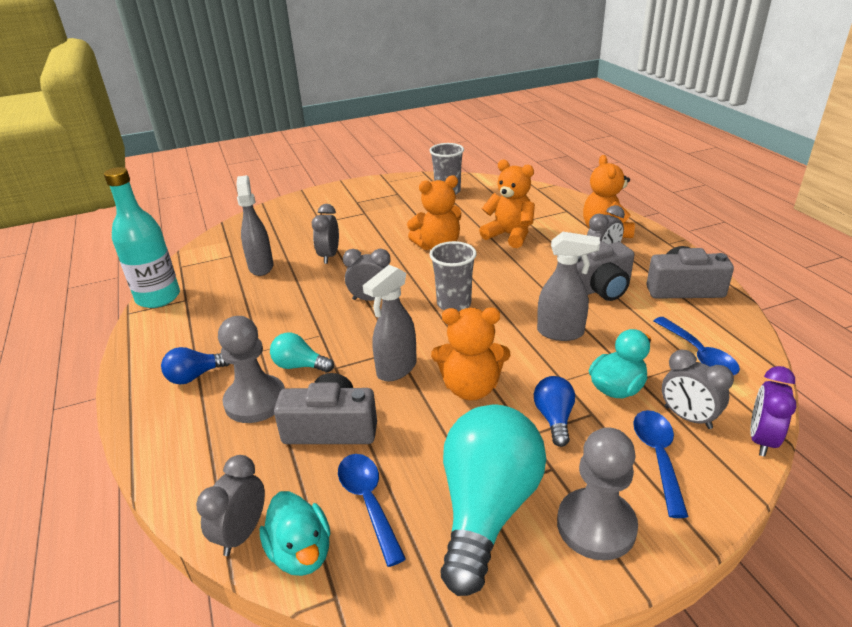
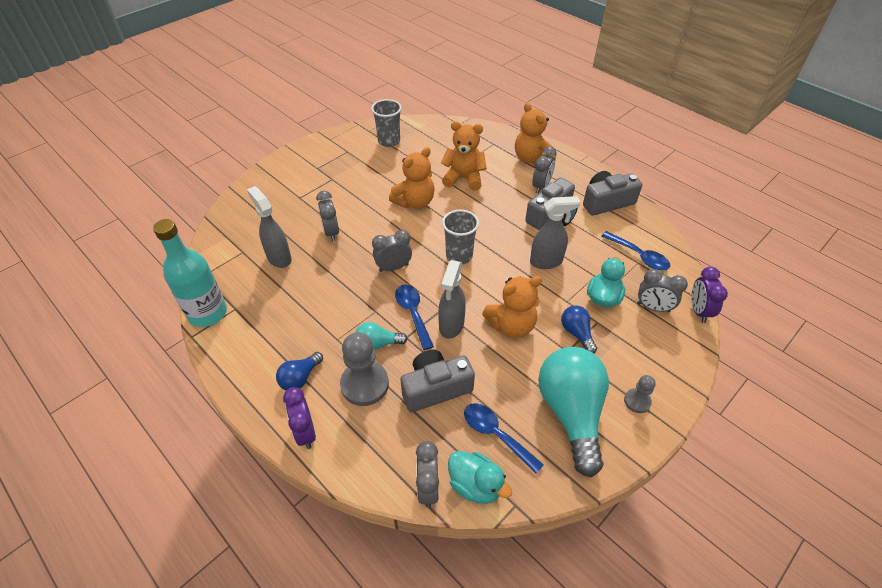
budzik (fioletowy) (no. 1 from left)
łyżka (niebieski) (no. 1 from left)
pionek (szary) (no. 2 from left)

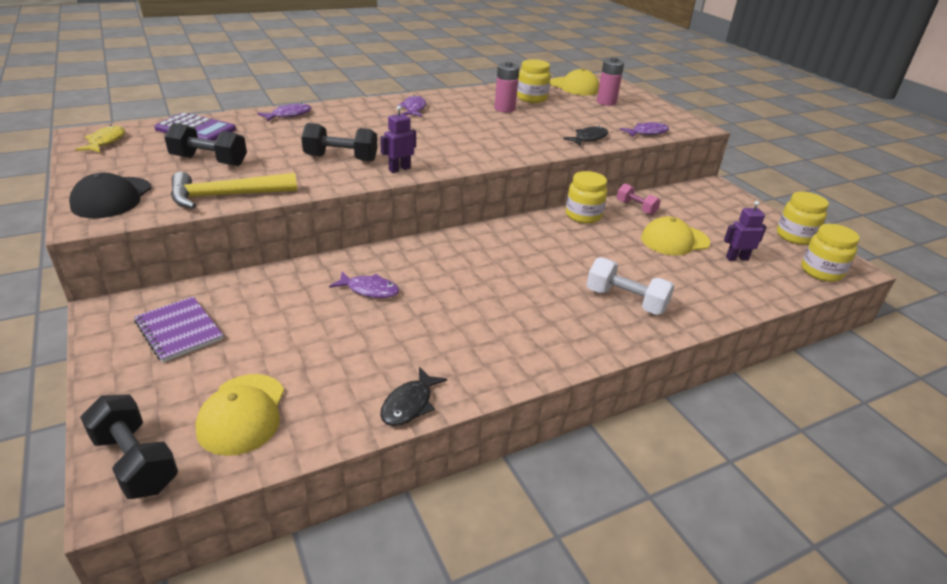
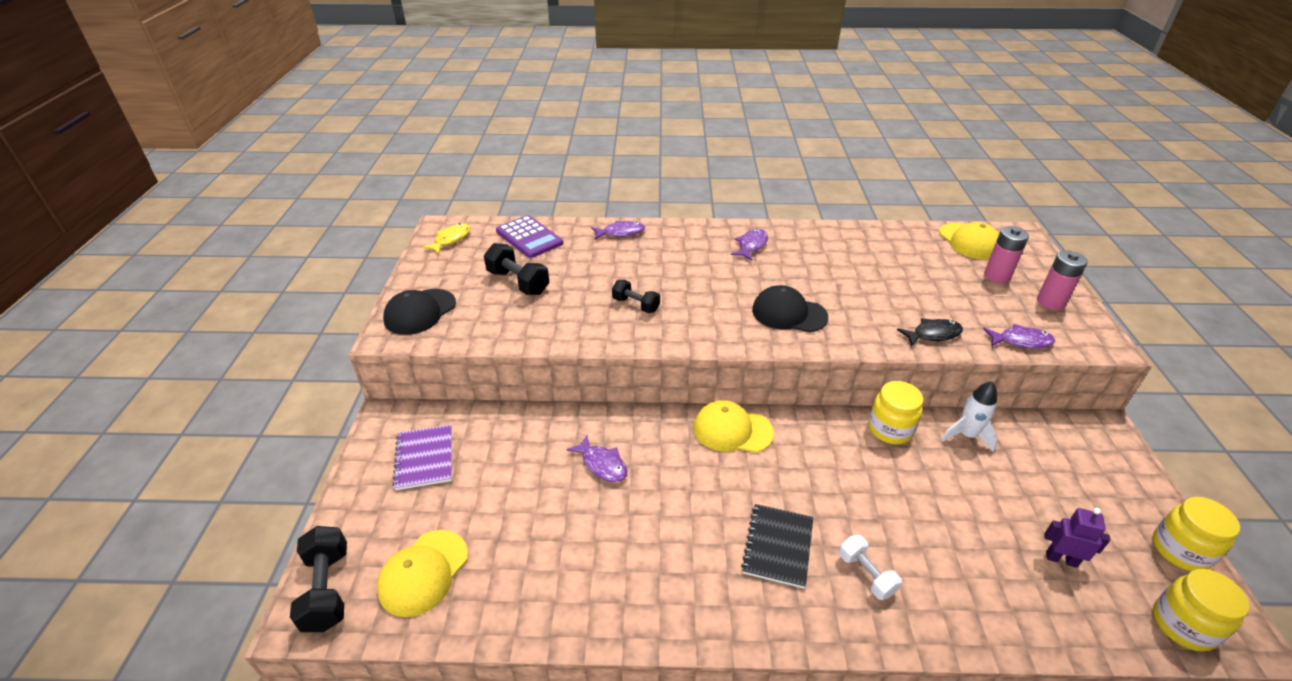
młotek (żółty)
robot (fioletowy) (no. 1 from left in the first image)
ryba (czarny) (no. 1 from left in the first image)
słoik (żółty) (no. 1 from left in the first image)
zeszyt (czarny)
czapka (czarny) (no. 2 from left)
bateria (różowy) (no. 2 from left)
czapka (żółty) (no. 2 from left)
rakieta (biały)
hantel (czarny) (no. 3 from left)
hantel (biały)

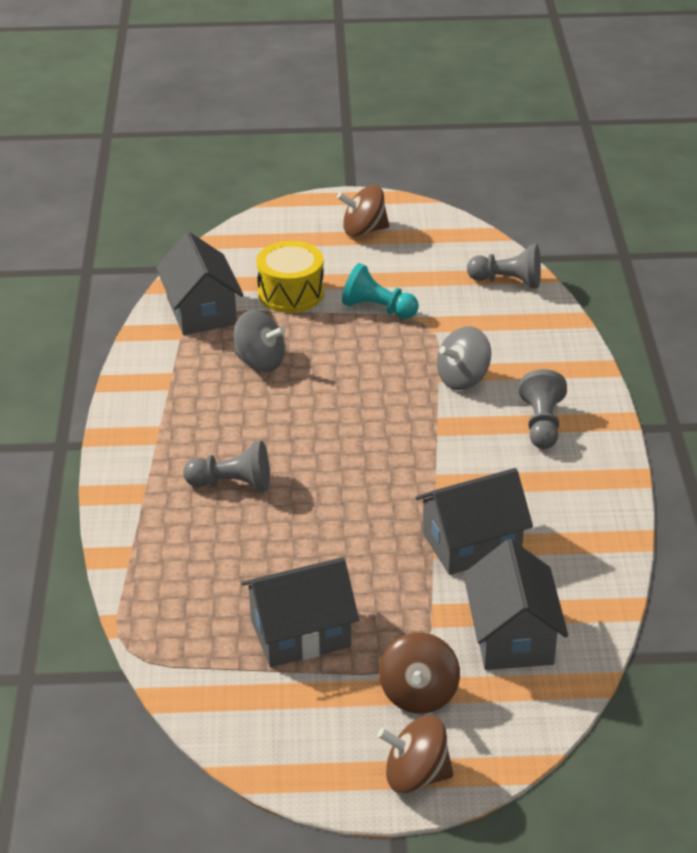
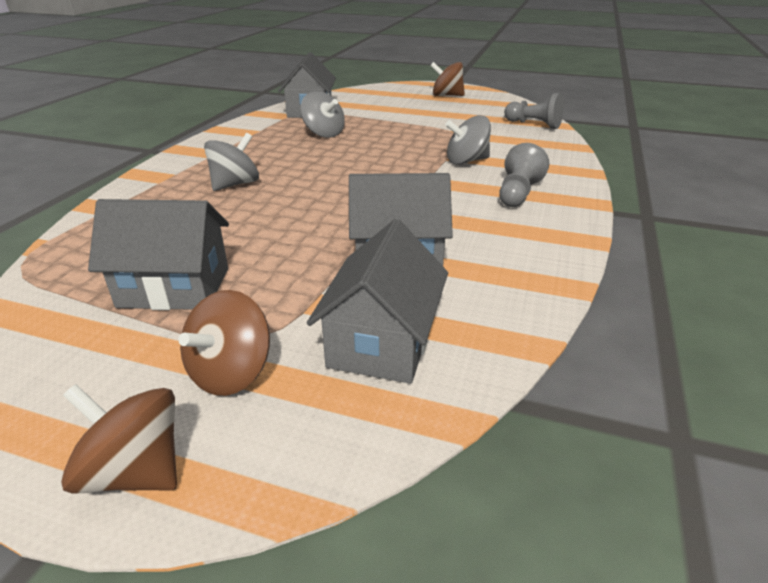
bęben (żółty)
pionek (turkusowy)
bączek (szary) (no. 1 from left)

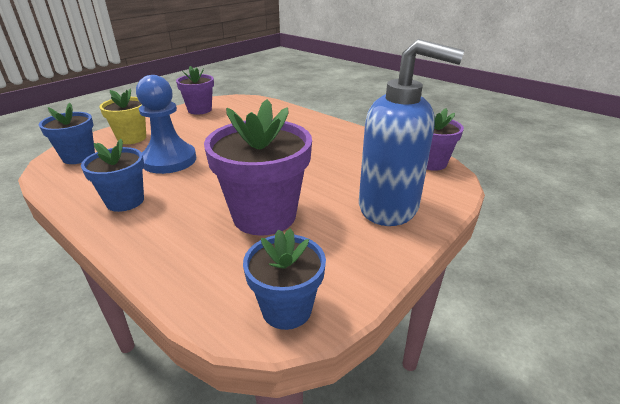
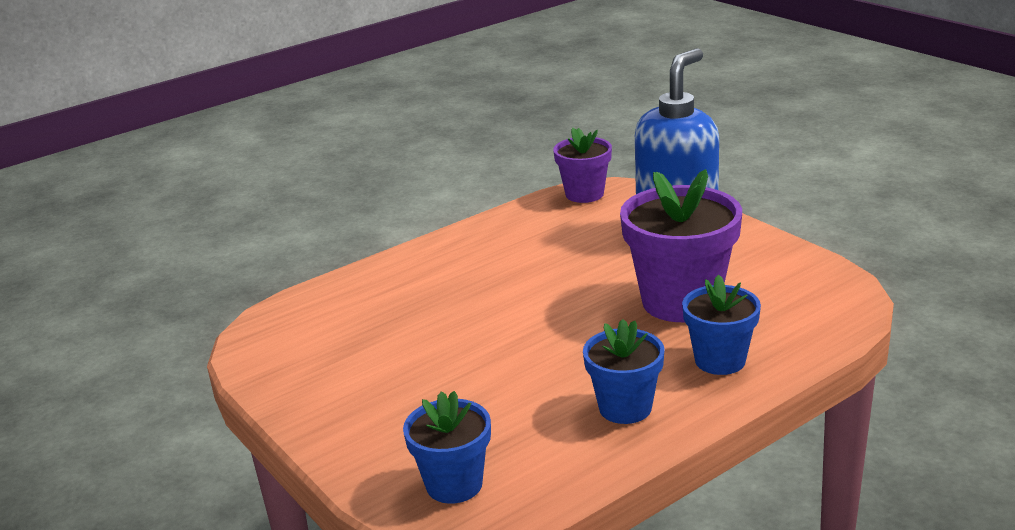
doniczka (żółty)
pionek (niebieski)
doniczka (fioletowy) (no. 1 from left in the first image)
doniczka (niebieski) (no. 3 from left)

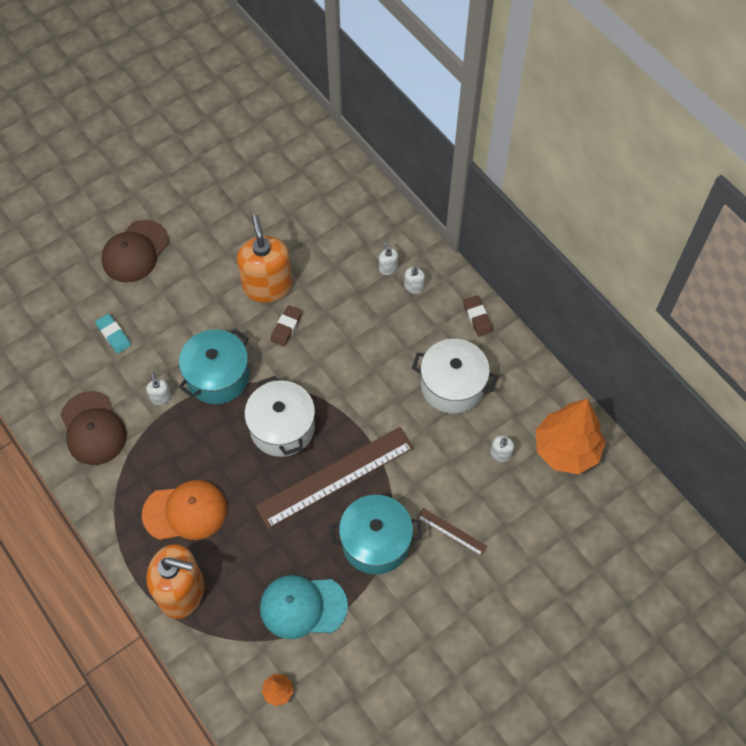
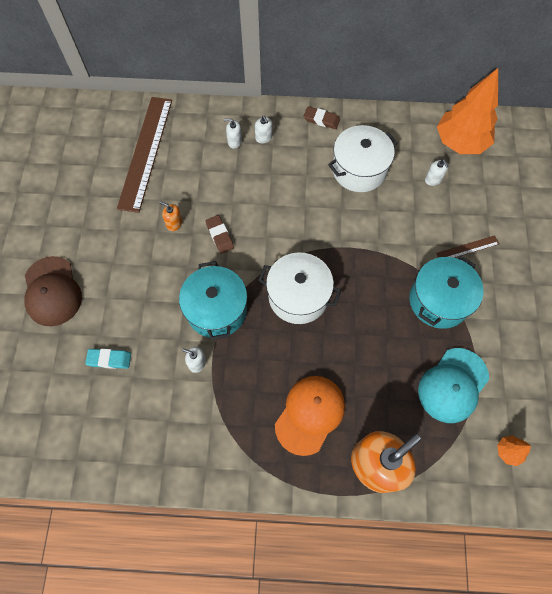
czapka (brązowy) (no. 1 from left in the first image)
linijka (brązowy) (no. 1 from left)
dozownik mydła (pomarańczowy) (no. 1 from left)

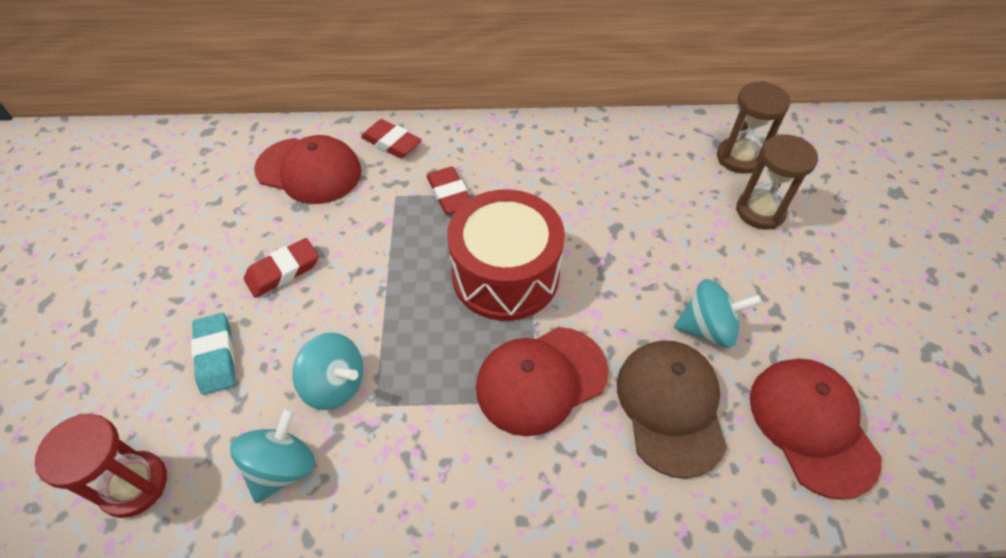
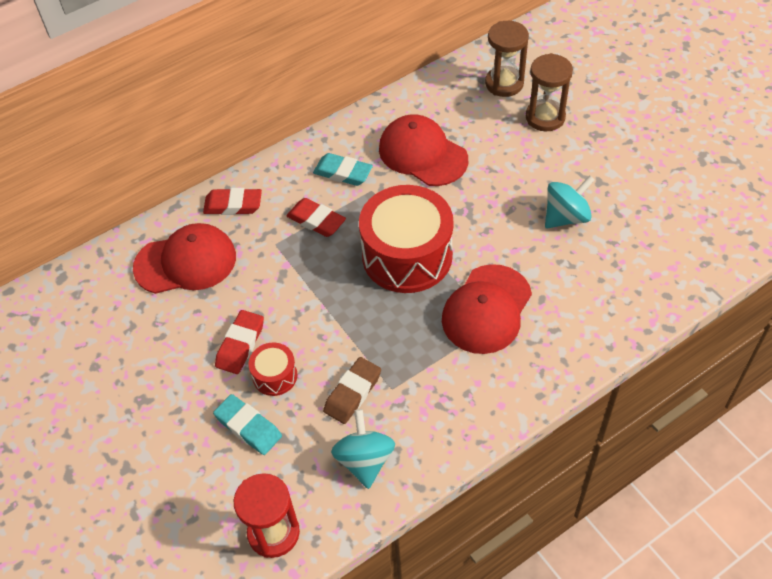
czapka (brązowy)
bęben (czerwony) (no. 1 from left)
gumka do mazania (turkusowy) (no. 2 from left)
czapka (czerwony) (no. 2 from left)
gumka do mazania (brązowy)

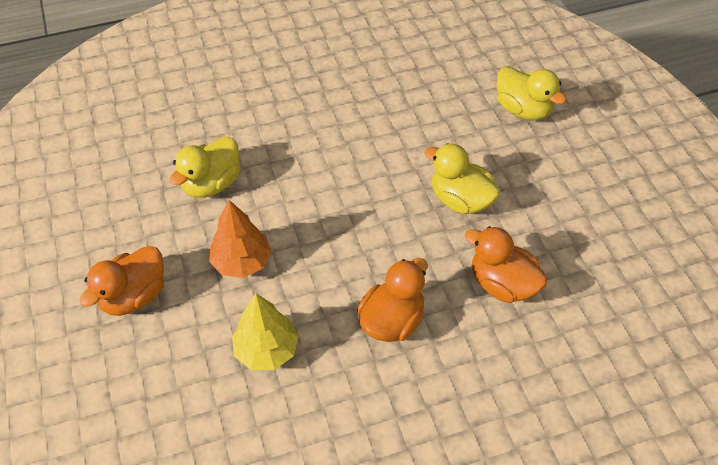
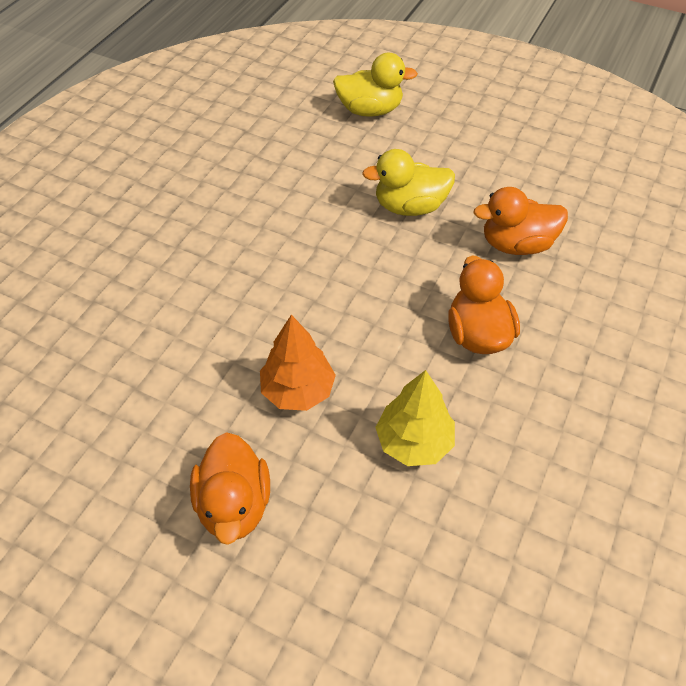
kaczka (żółty) (no. 1 from left in the first image)

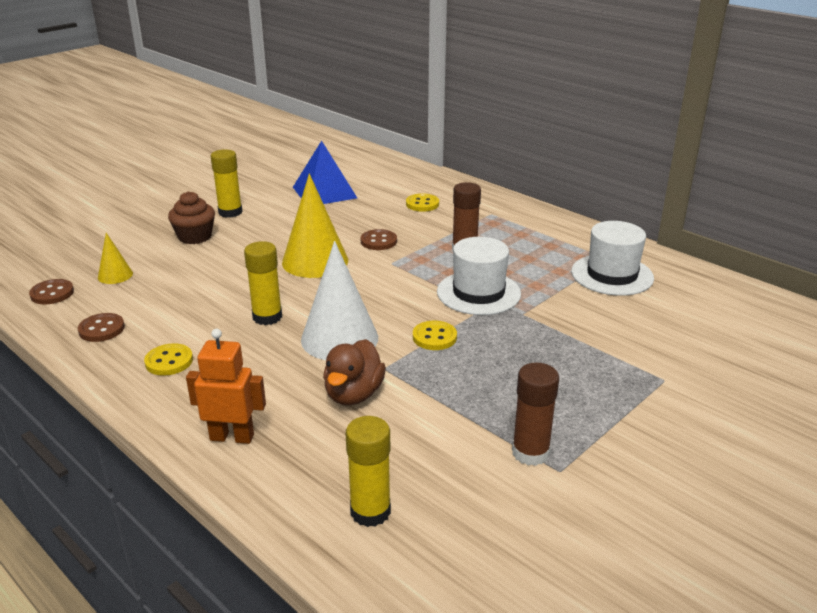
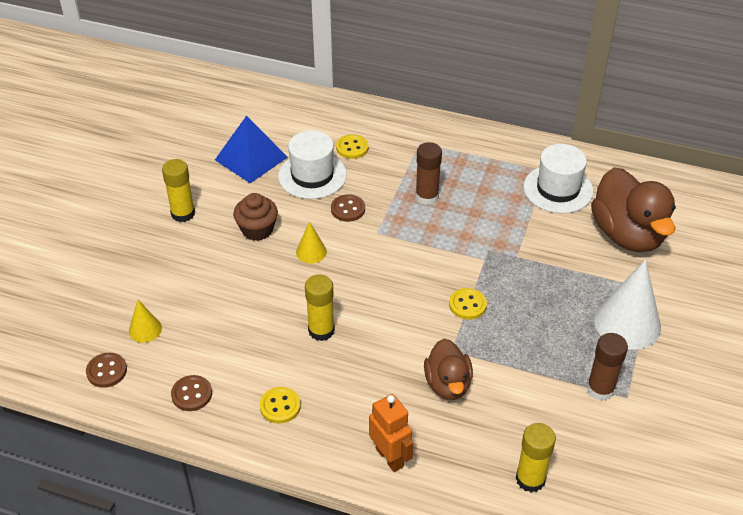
kaczka (brązowy) (no. 2 from left)
muffinka (brązowy)
stożek (biały)
kapelusz (biały) (no. 1 from left)
robot (pomarańczowy)
stożek (żółty) (no. 2 from left)

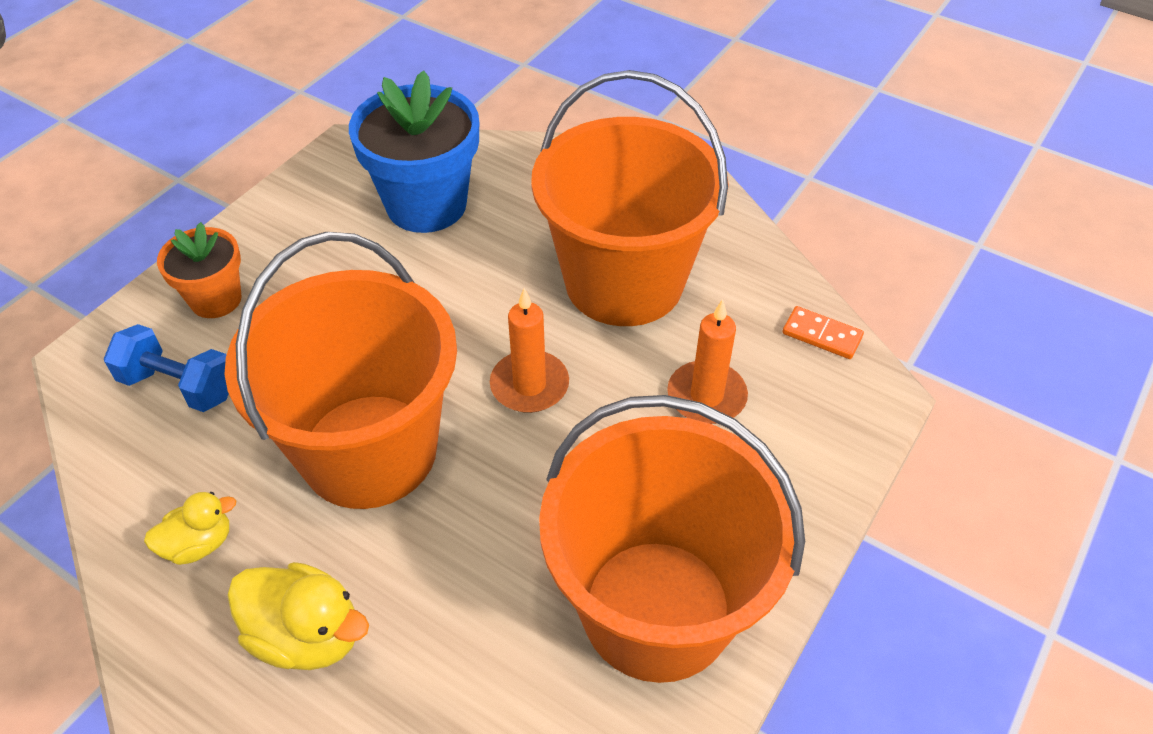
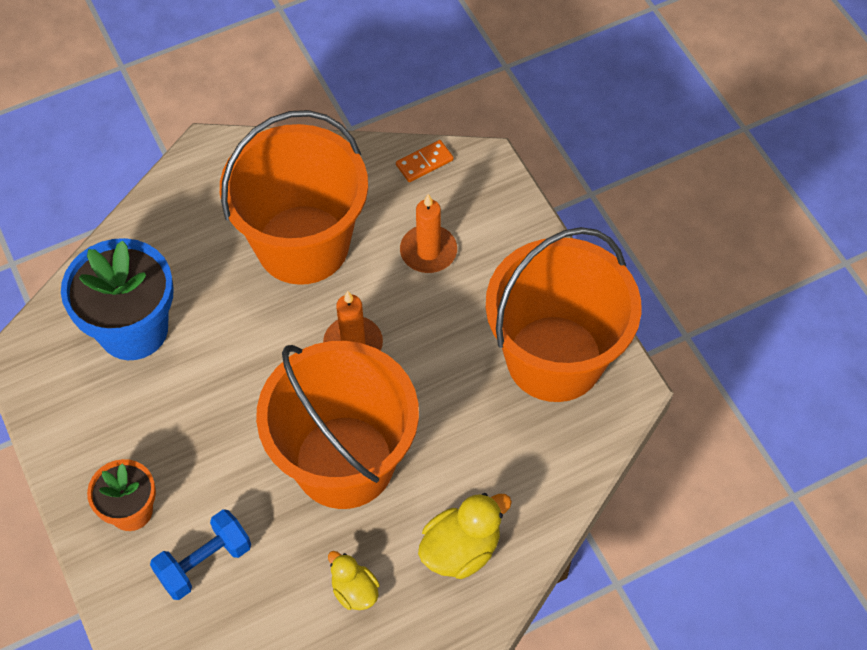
kaczka (żółty) (no. 1 from left)

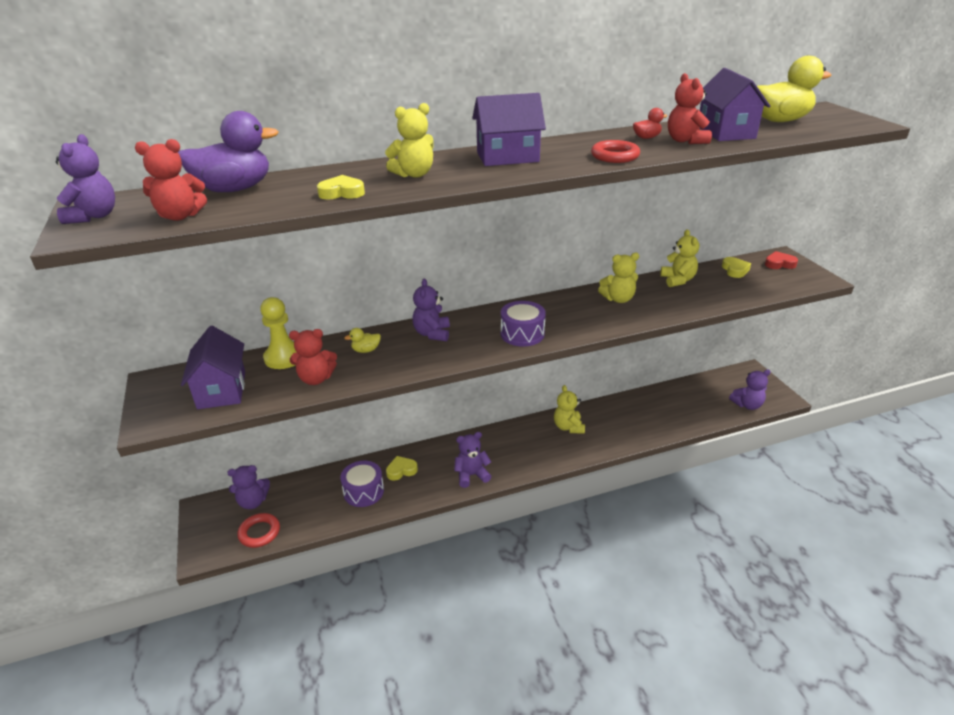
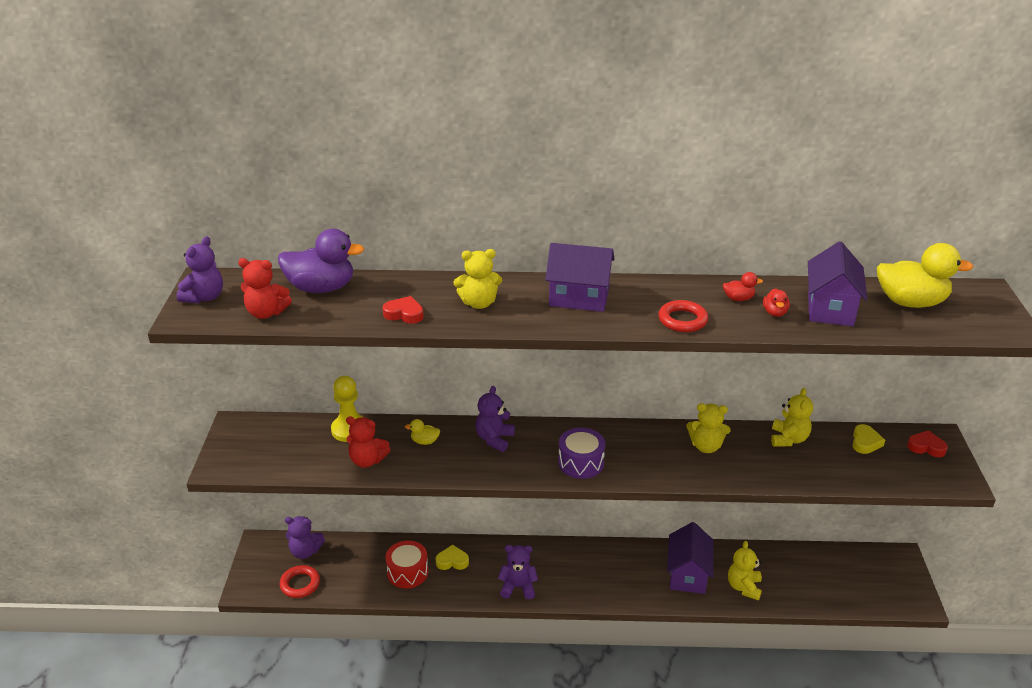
miś (fioletowy) (no. 5 from left in the first image)
domek (fioletowy) (no. 2 from left)
miś (żółty) (no. 3 from left)
kaczka (czerwony) (no. 2 from left)
serce (czerwony) (no. 1 from left)
bęben (czerwony)

